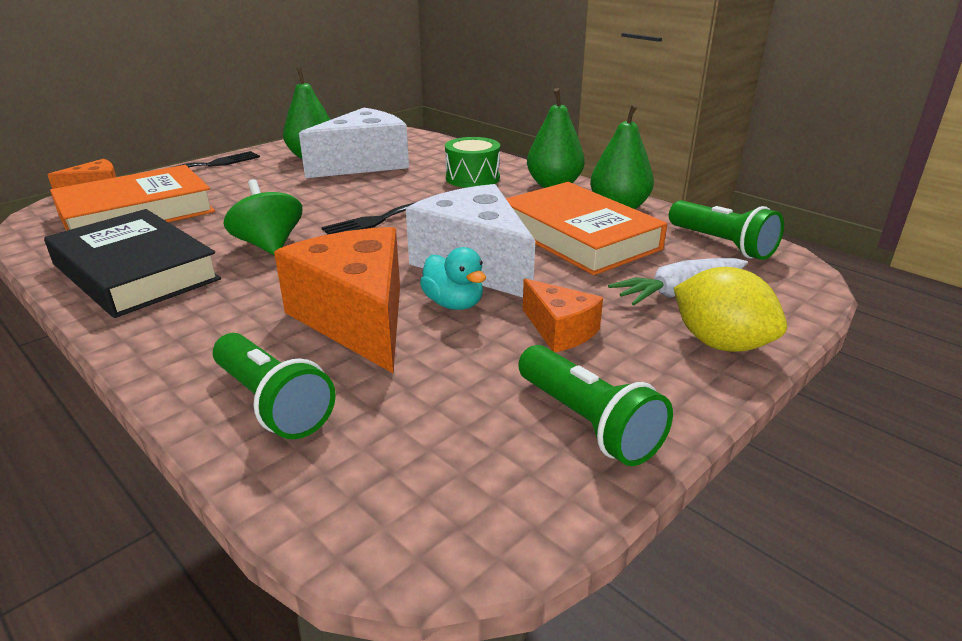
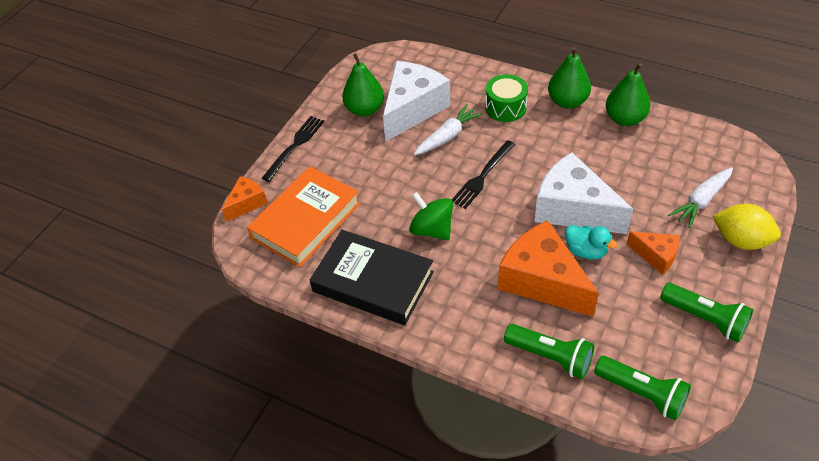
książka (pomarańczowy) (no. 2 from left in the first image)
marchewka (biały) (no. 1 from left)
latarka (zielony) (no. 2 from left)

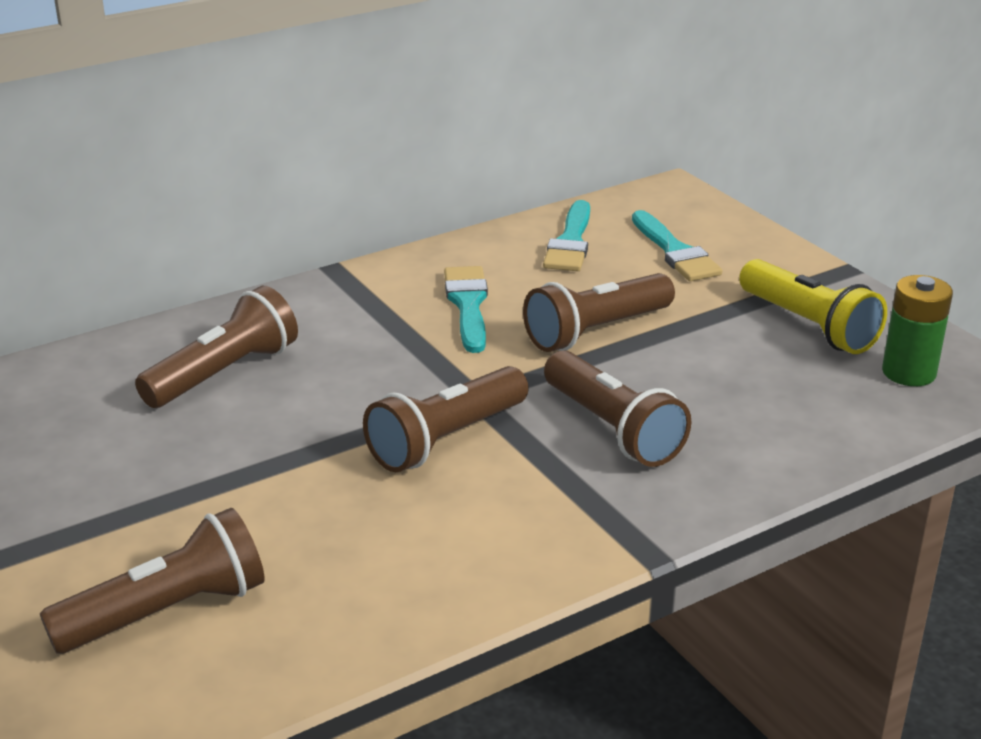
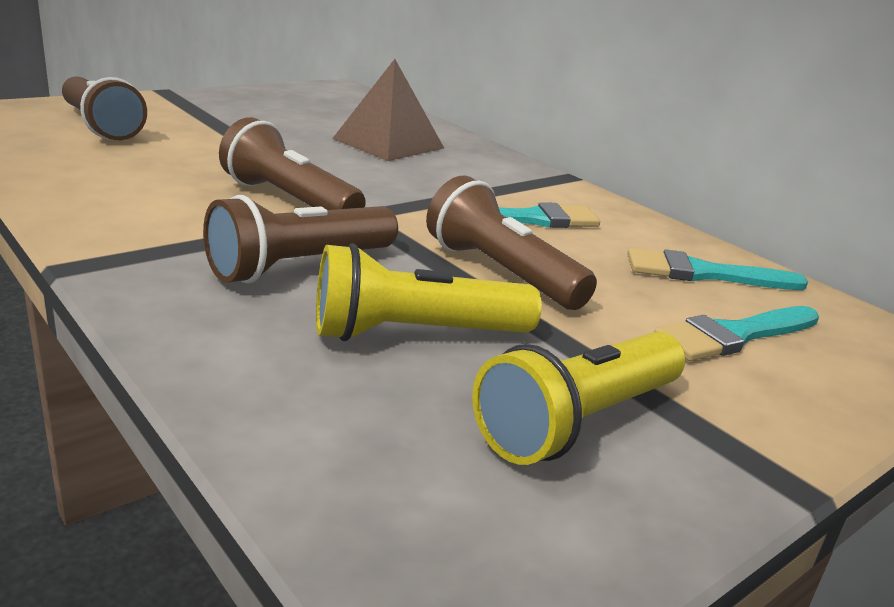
bateria (zielony)
latarka (żółty) (no. 1 from left)
piramida (brązowy)

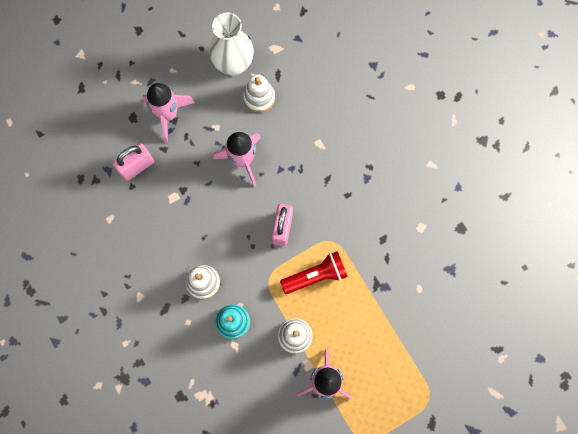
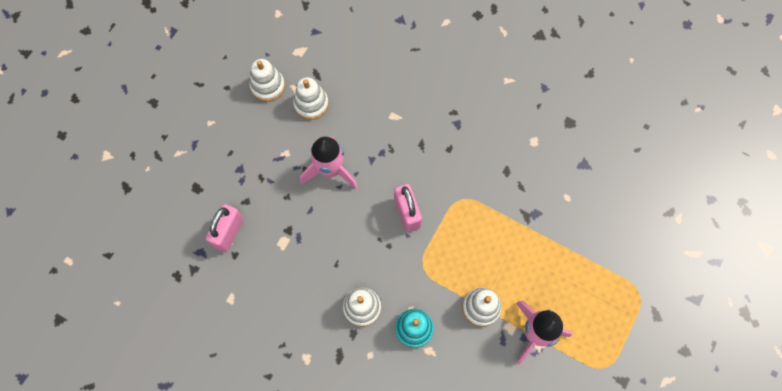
rakieta (różowy) (no. 1 from left in the first image)
latarka (czerwony)
zabawka nakładanka (biały) (no. 1 from left)

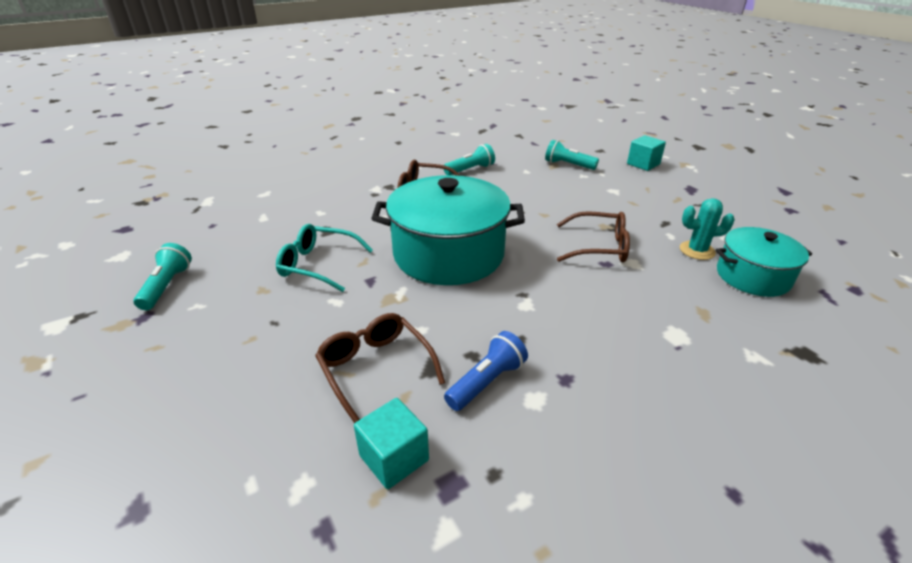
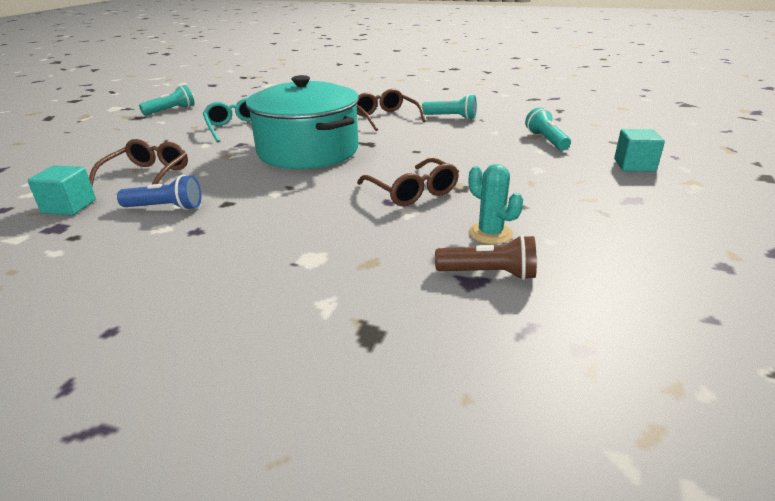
latarka (brązowy)

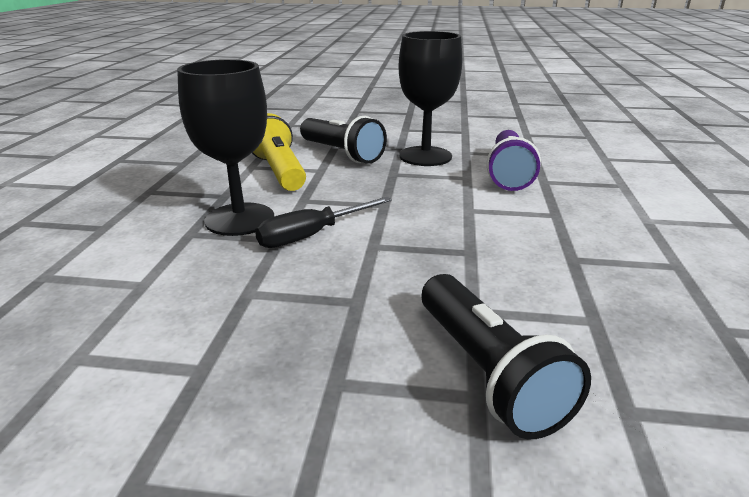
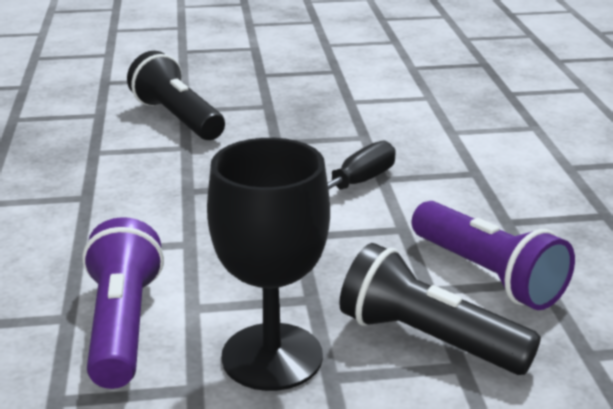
kielich (czarny) (no. 1 from left in the first image)
latarka (fioletowy) (no. 2 from left)

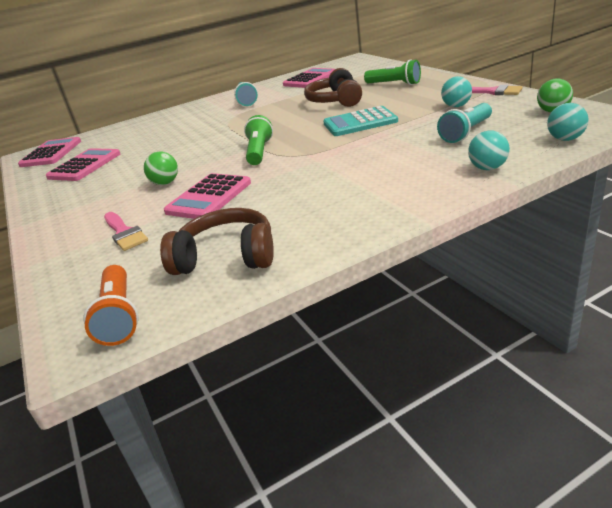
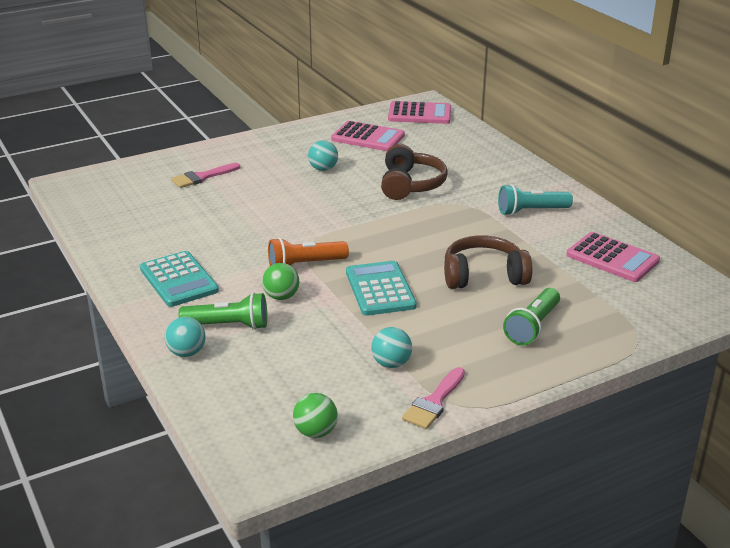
kalkulator (różowy) (no. 3 from left in the first image)
latarka (turkusowy) (no. 2 from left in the first image)
kalkulator (turkusowy) (no. 1 from left)
latarka (pomarańczowy)
piłka (zielony) (no. 1 from left)
słuchawki (brązowy) (no. 1 from left)
latarka (zielony) (no. 1 from left)
piłka (turkusowy) (no. 2 from left)

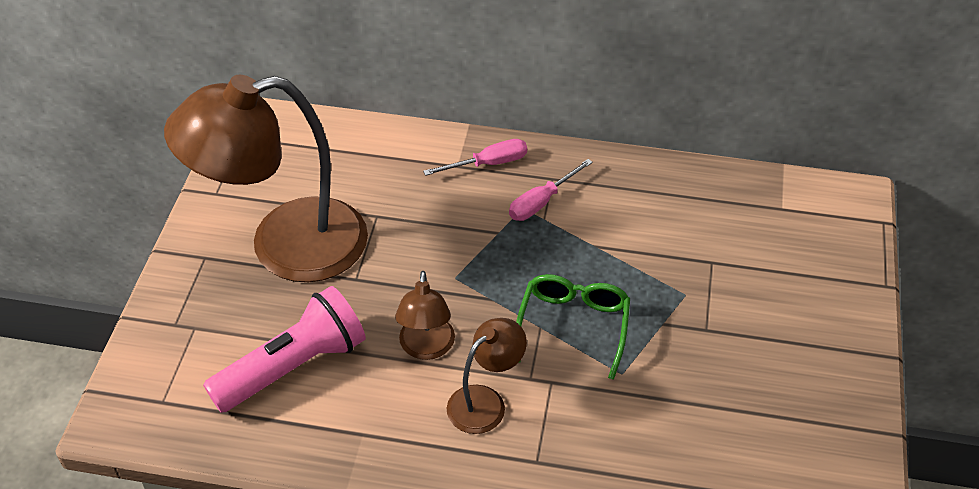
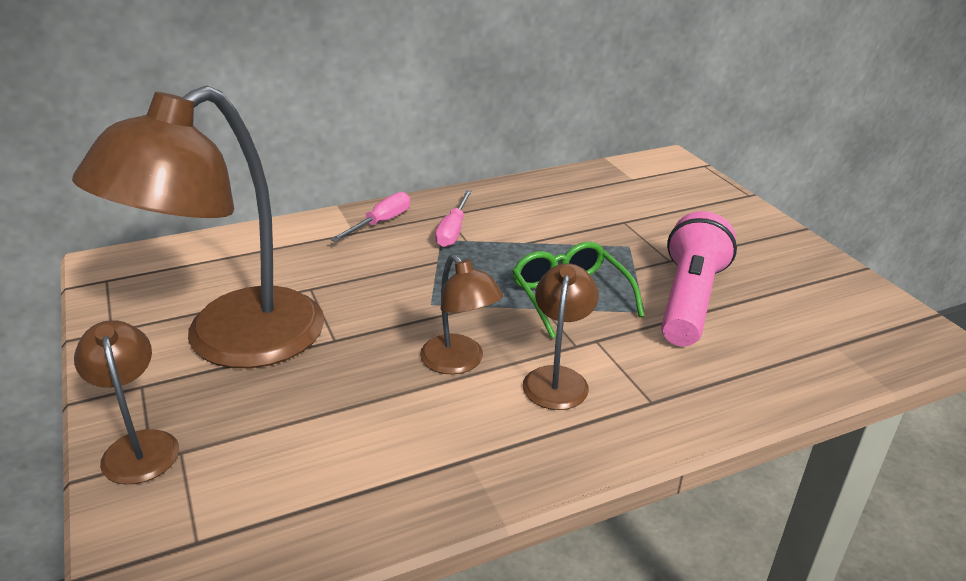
lampka (brązowy) (no. 1 from left)
latarka (różowy)

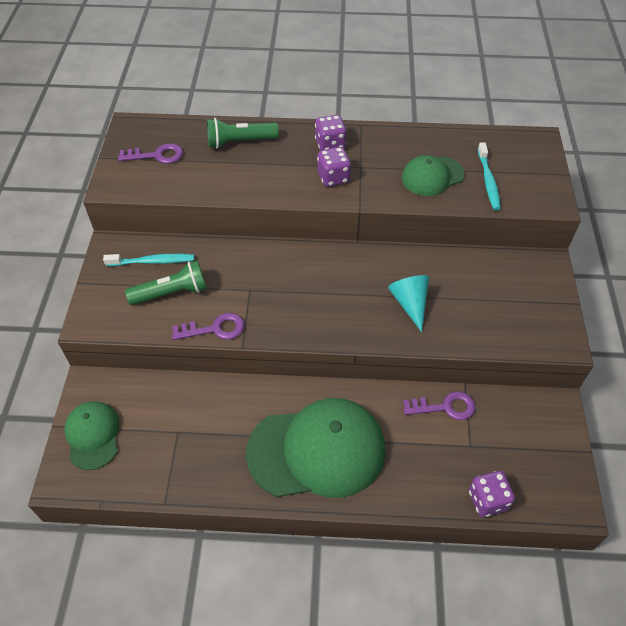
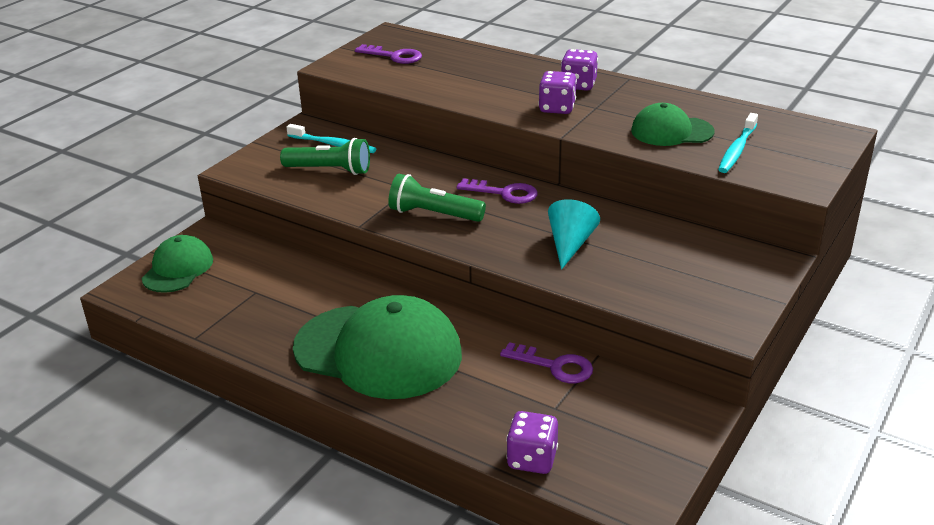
klucz (fioletowy) (no. 2 from left)
latarka (zielony) (no. 2 from left)

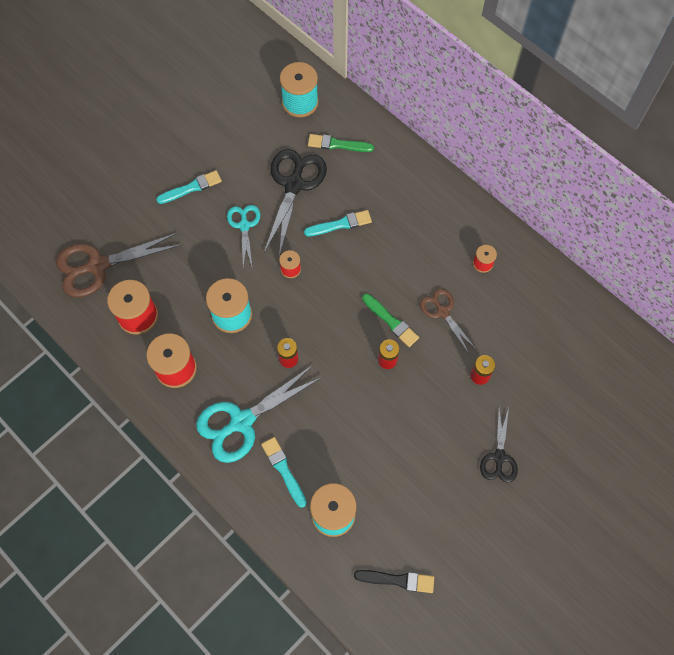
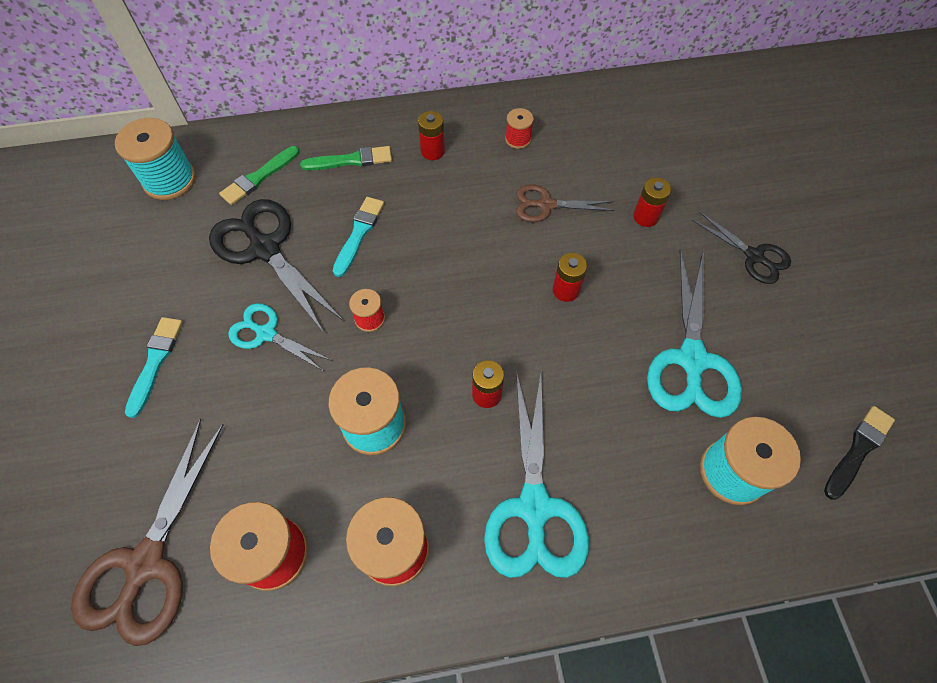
pędzel (turkusowy) (no. 2 from left in the first image)
bateria (czerwony) (no. 1 from left)
nożyczki (turkusowy) (no. 3 from left)
pędzel (zielony) (no. 2 from left)

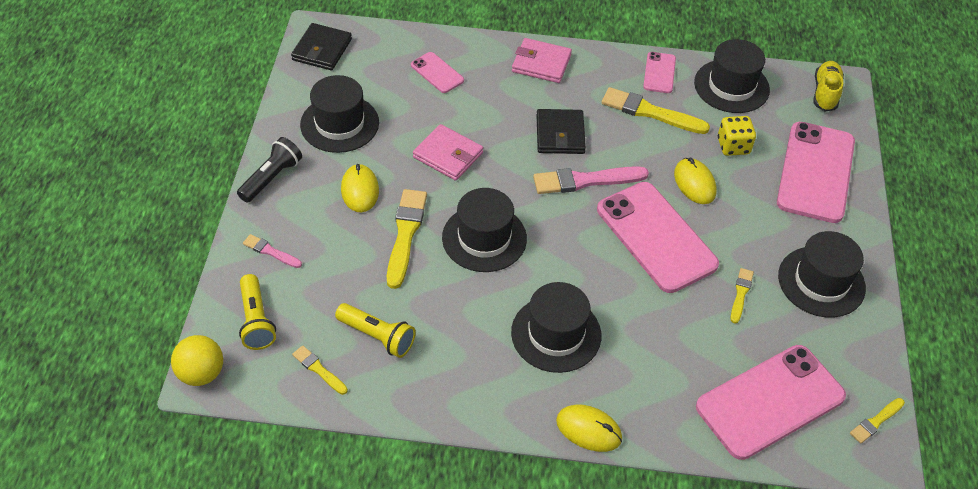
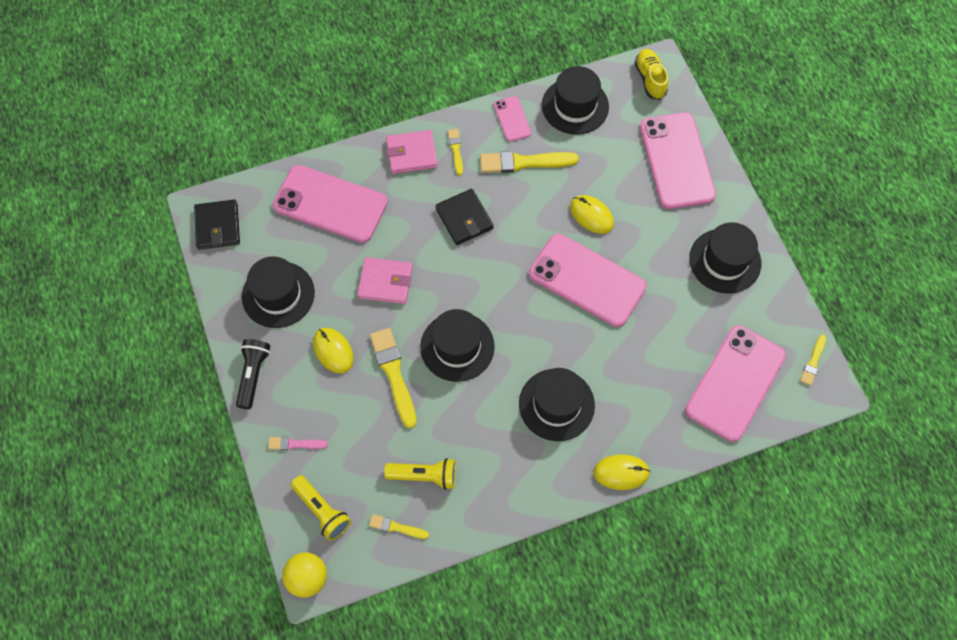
pędzel (różowy) (no. 2 from left in the first image)
kostka do gry (żółty)
pędzel (żółty) (no. 3 from left)
telefon (różowy) (no. 1 from left)

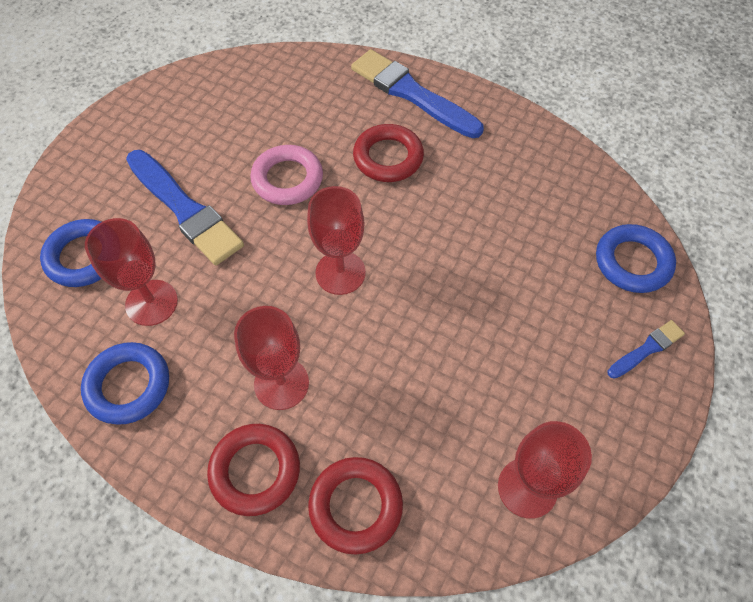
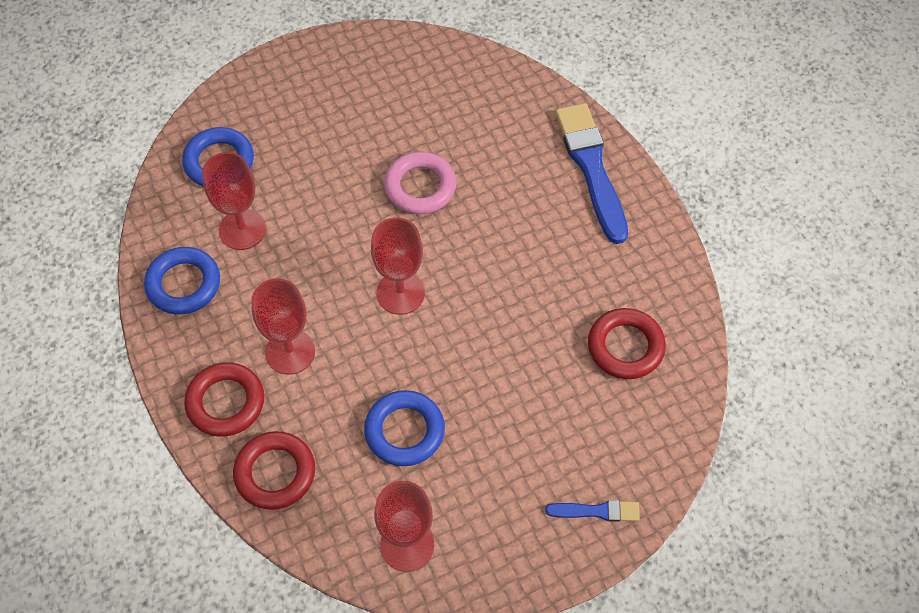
pędzel (niebieski) (no. 1 from left in the first image)
pierścień (czerwony) (no. 3 from left)
pierścień (niebieski) (no. 3 from left)

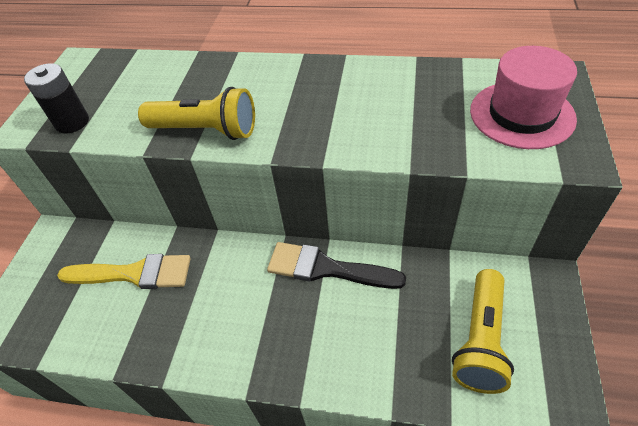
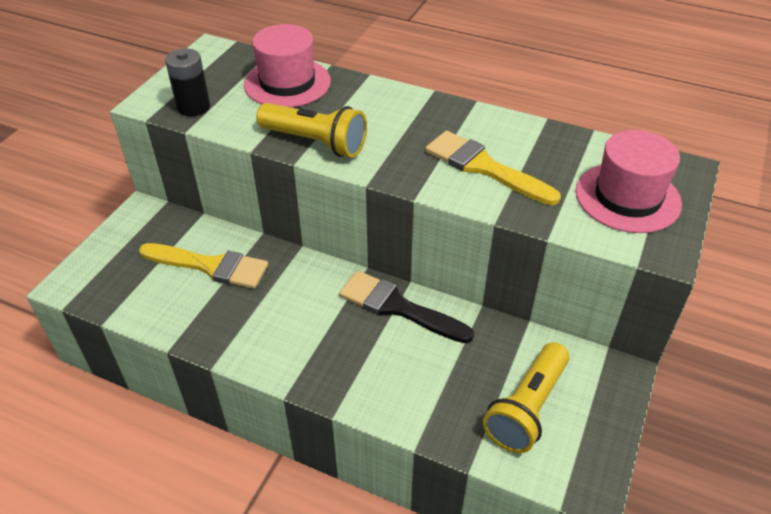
kapelusz (różowy) (no. 1 from left)
pędzel (żółty) (no. 2 from left)

